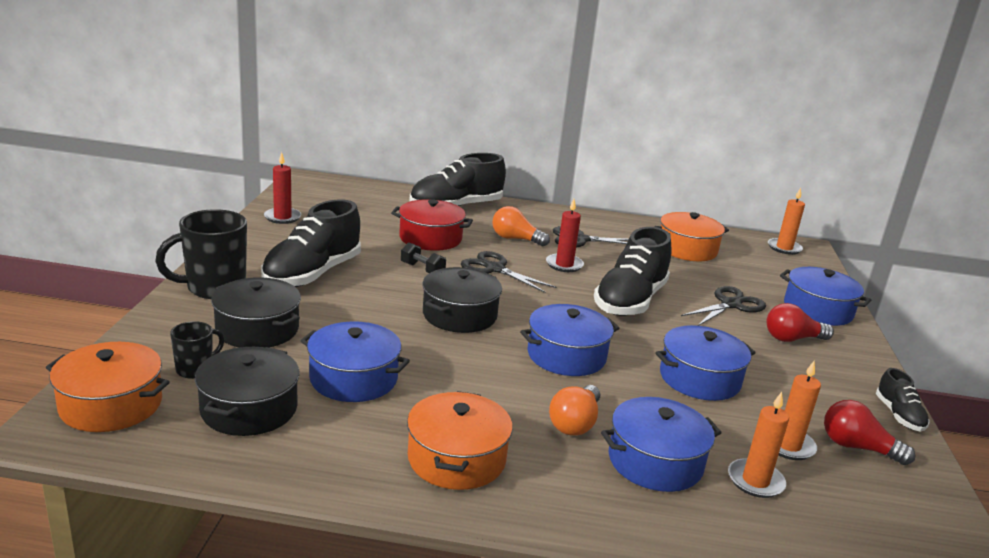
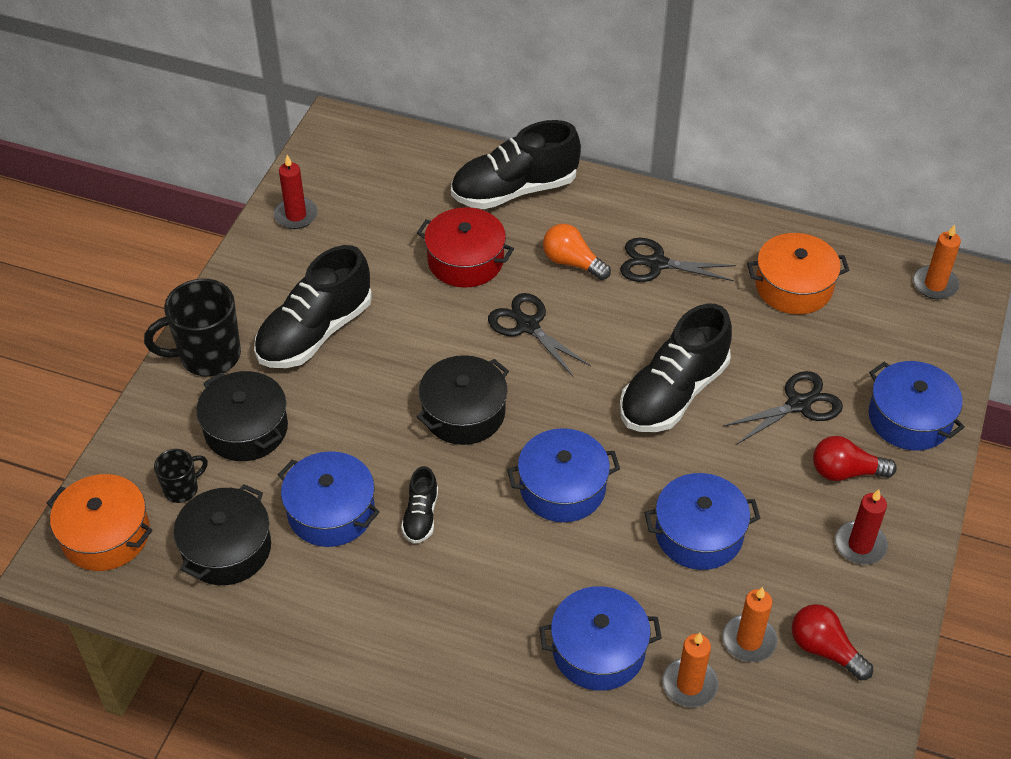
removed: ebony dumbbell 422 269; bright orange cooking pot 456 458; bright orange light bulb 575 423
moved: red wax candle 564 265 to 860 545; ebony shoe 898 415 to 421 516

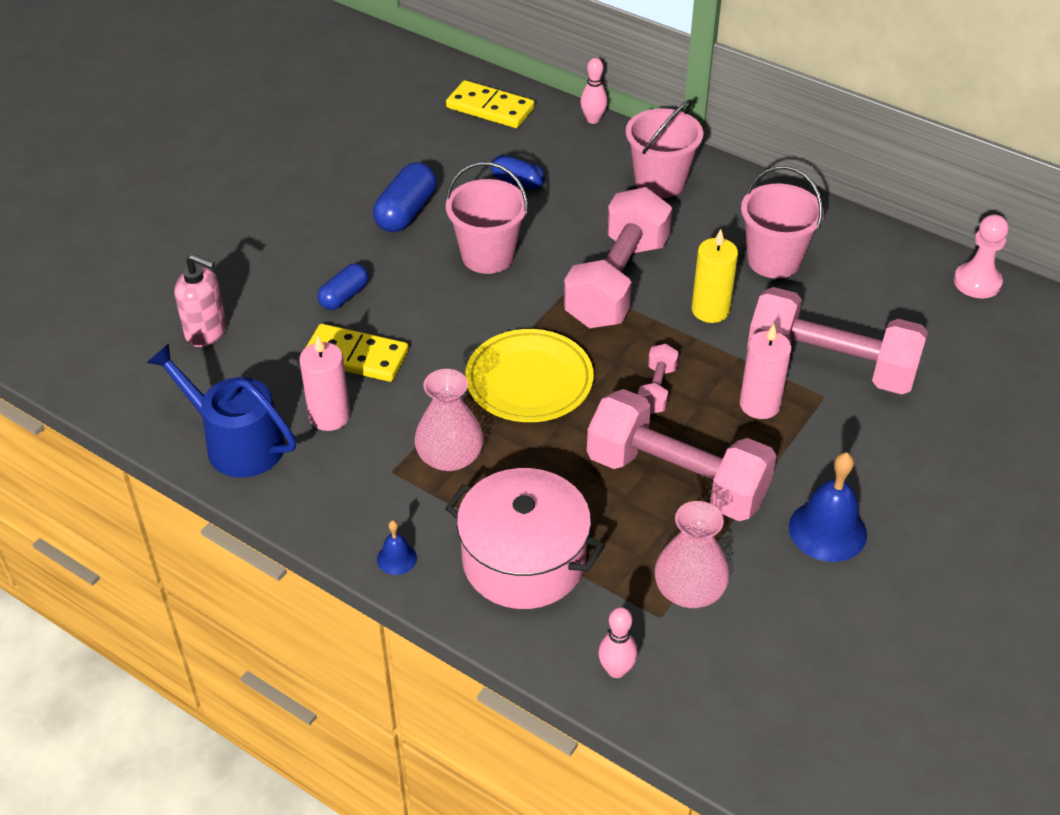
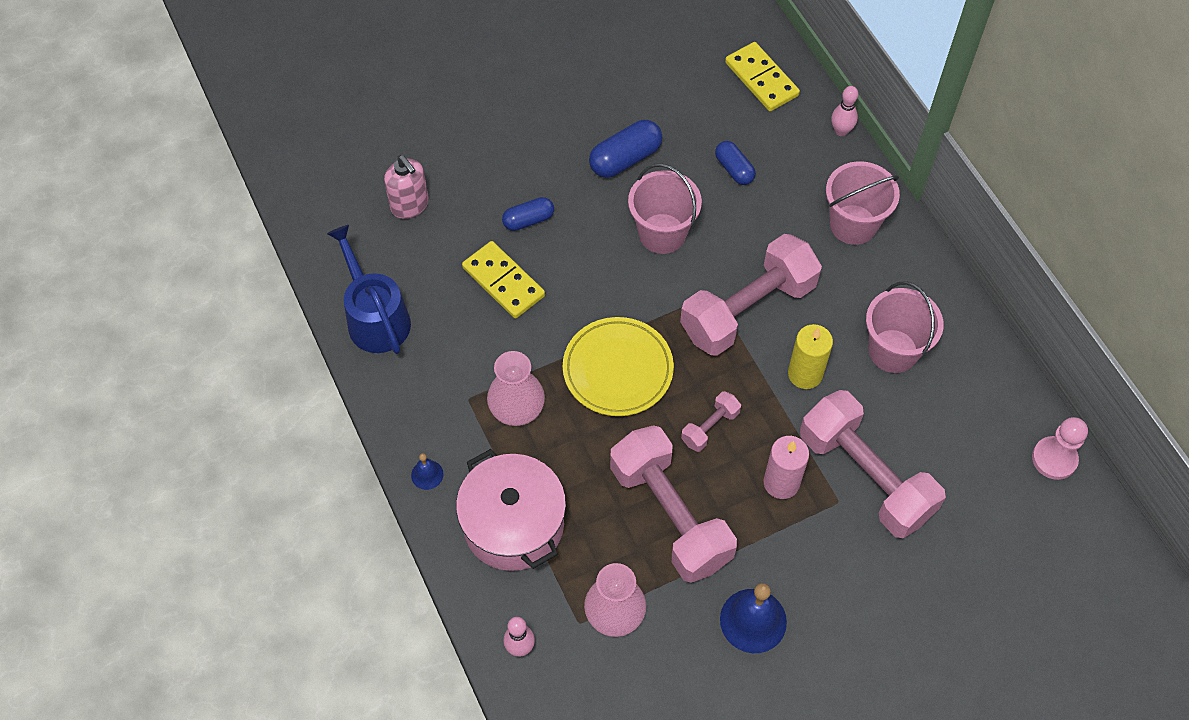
removed: rose-pink wax candle 329 416

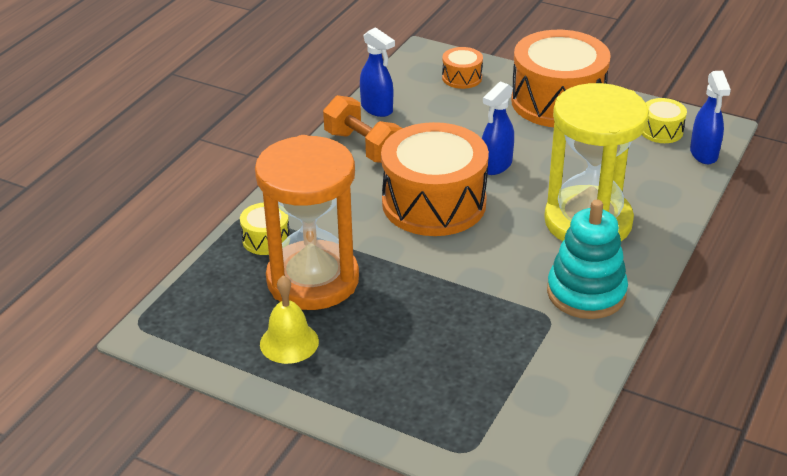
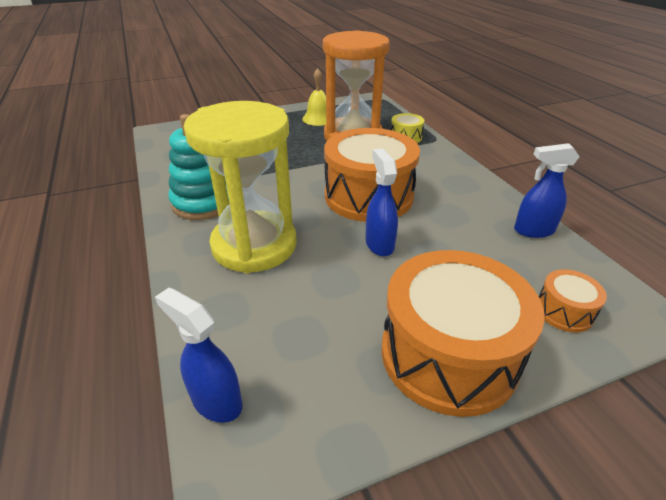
removed: bright orange dumbbell 363 147; yellow toy drum 661 131

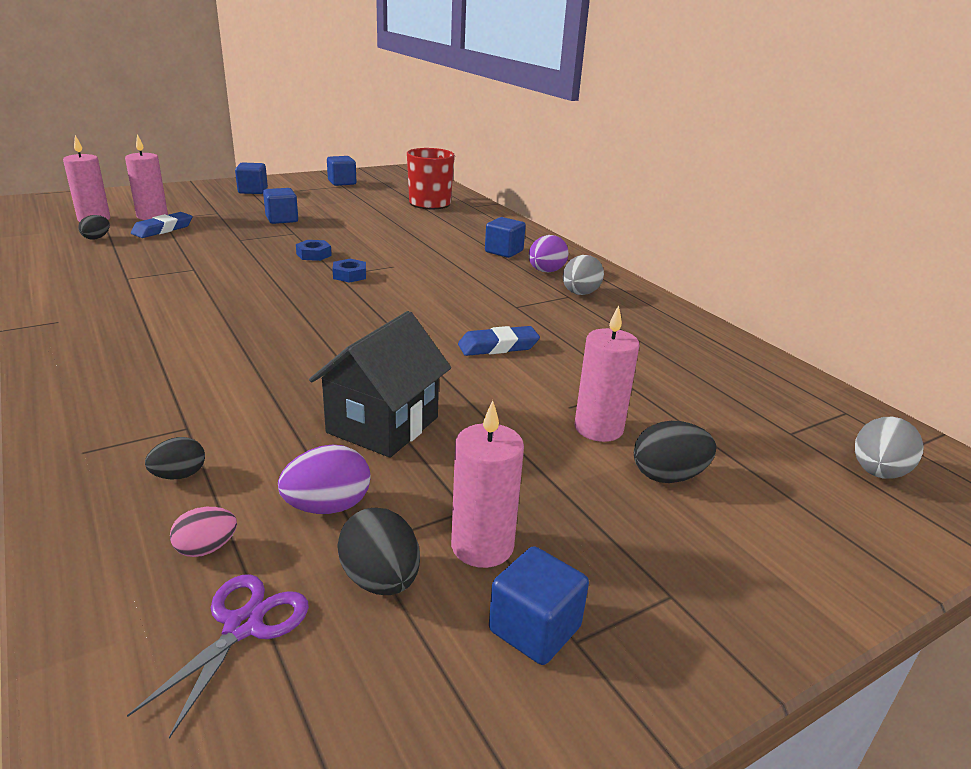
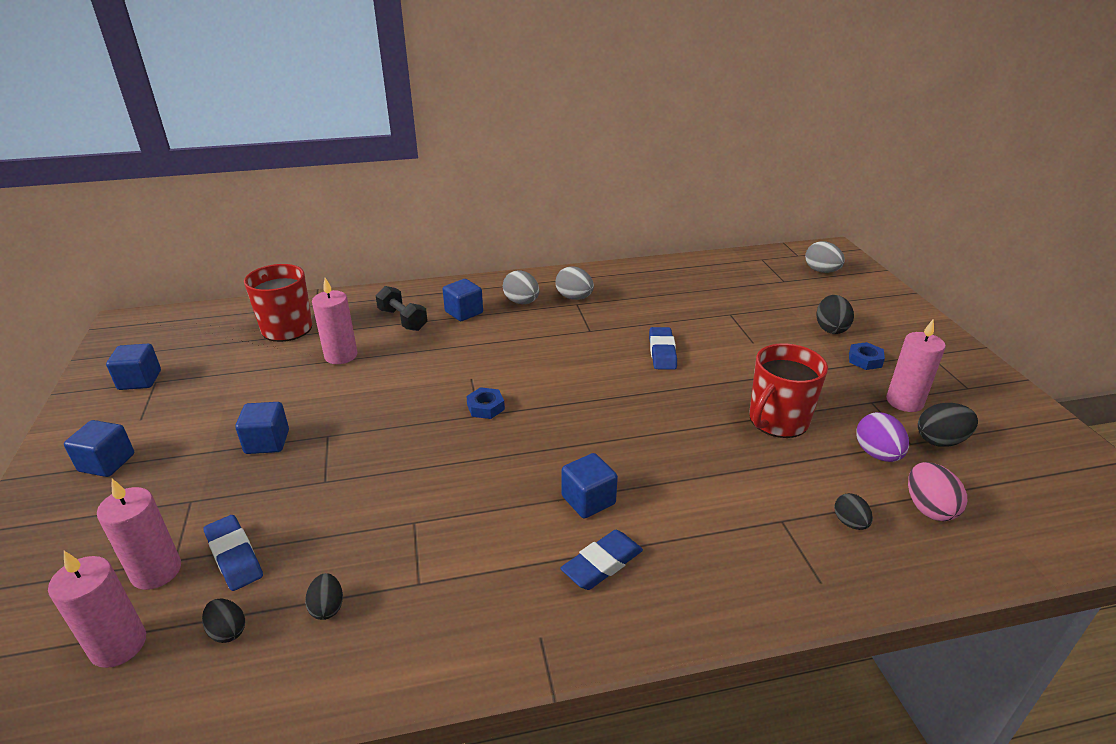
removed: purple pair of scissors 243 626
added: ebony egg shape 327 607; ebony dumbbell 402 320; cobalt eraser 602 564
moved: cobalt nut 314 255 to 865 360; cobalt block 534 629 to 588 500; rose-pink wax candle 598 428 to 341 355
replaced: ebony cottage 383 425 to red coffee mug 777 420
recoloured: purple egg shape 546 271 to ash-grey egg shape 521 302
resized: rose-pink egg shape 206 548 = 928 508 x1.56

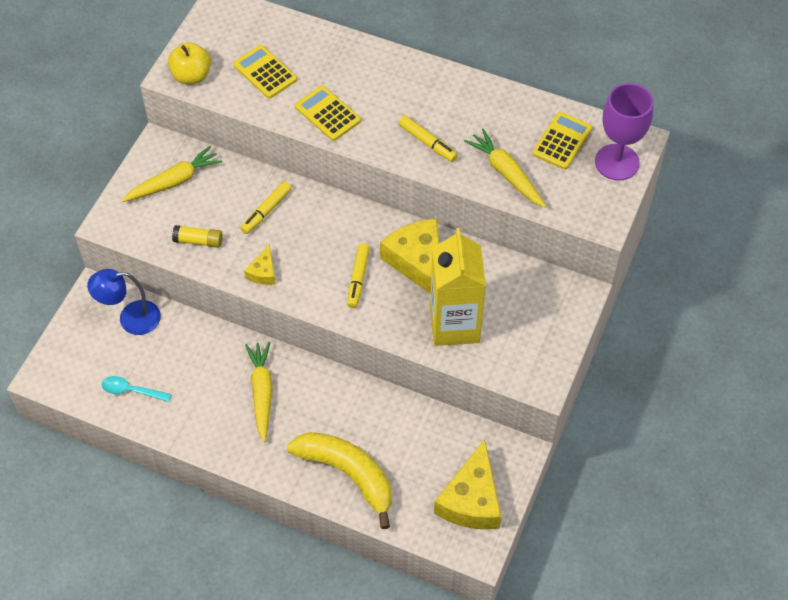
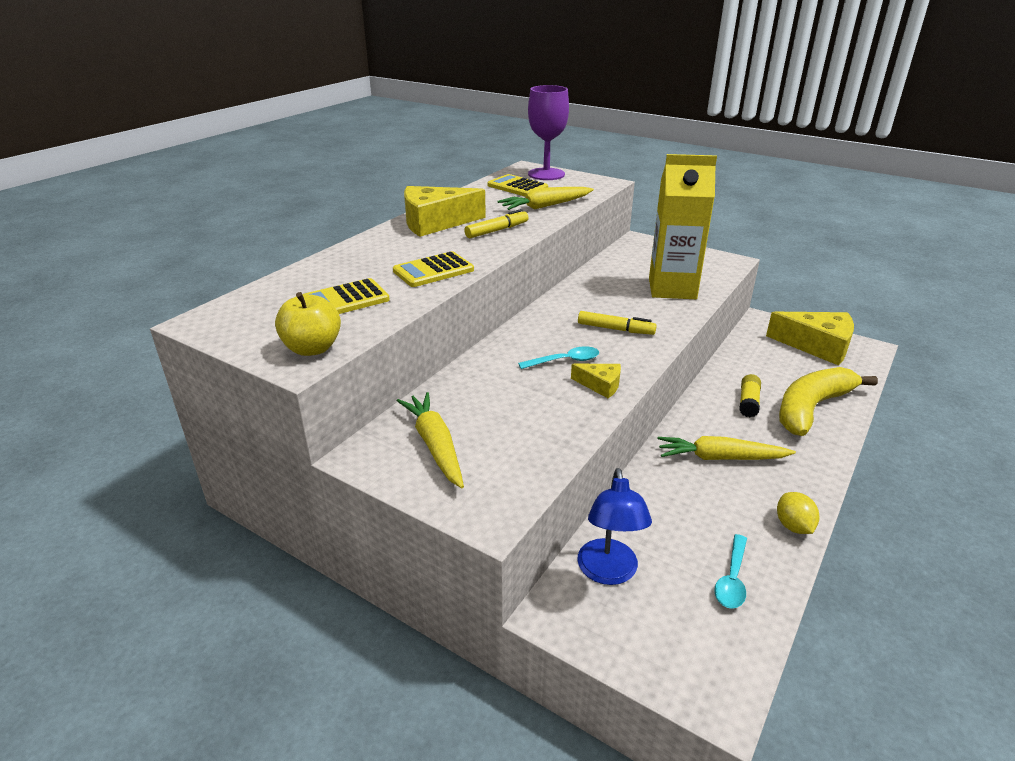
removed: yellow marker pen 266 211
added: aqua teaspoon 565 361; yellow lemon 793 526
moved: yellow stick of glue 198 241 to 748 402; yellow piece of cheese 418 262 to 435 222

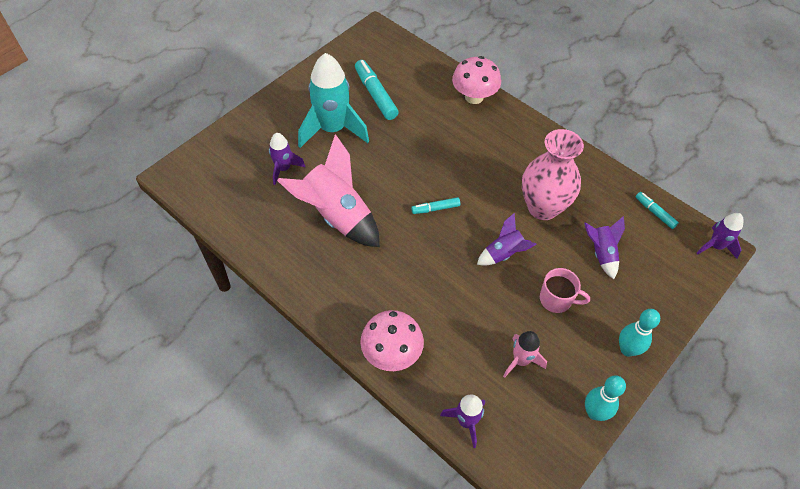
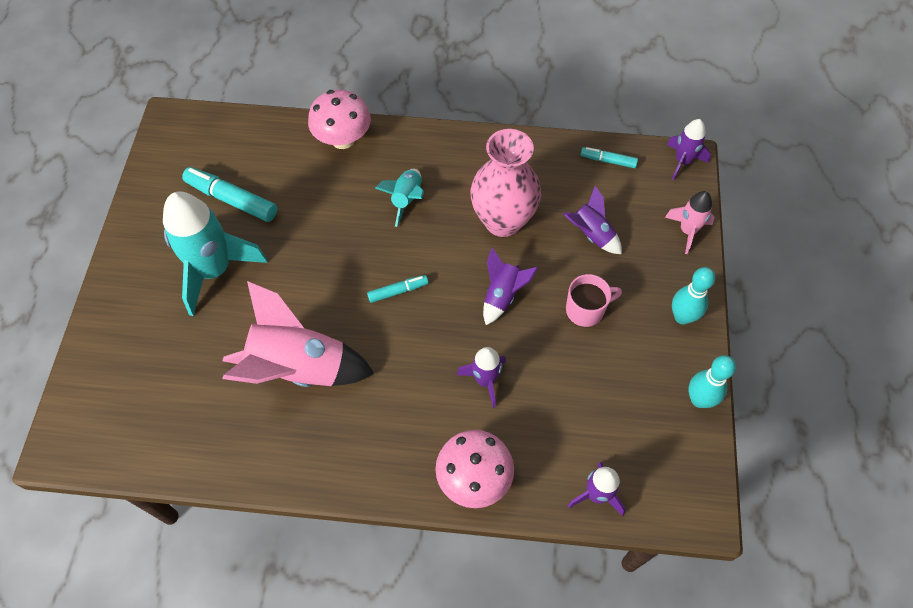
added: aqua spaceship 406 200
moved: purple spaceship 283 169 to 485 380; rose-pink spaceship 521 361 to 687 231
turned: aqua marker pen 435 208 = 398 291 150 degrees counterclockwise

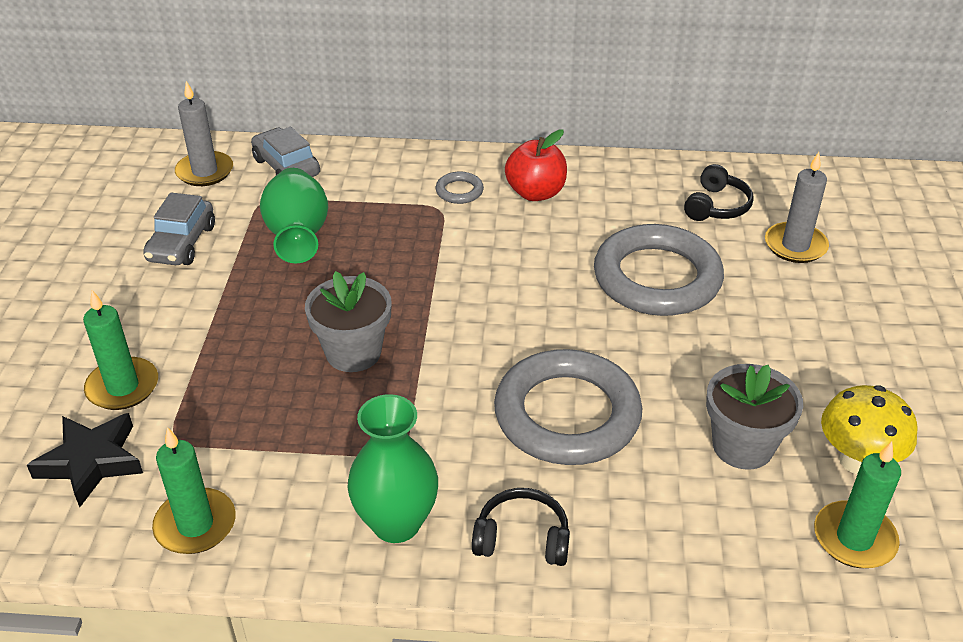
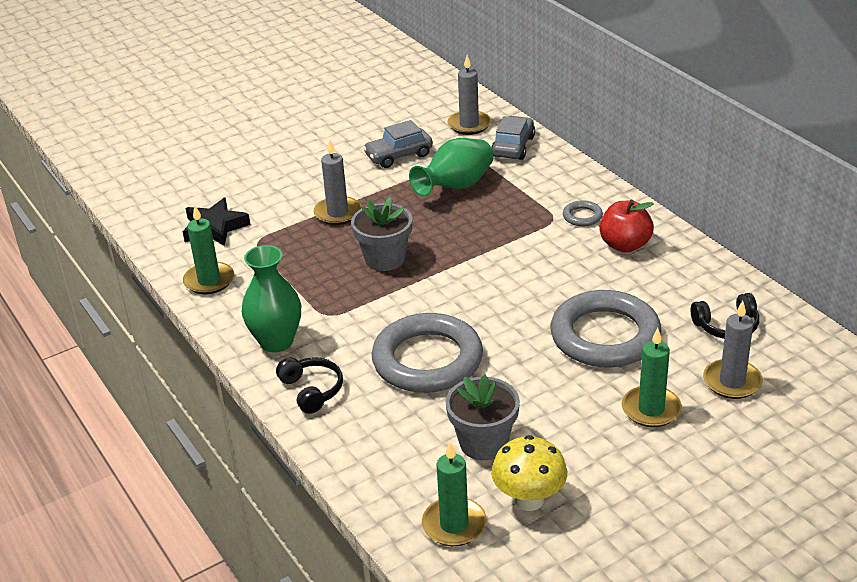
added: ash-grey wax candle 338 213
moved: leaf-green wax candle 123 387 to 651 409

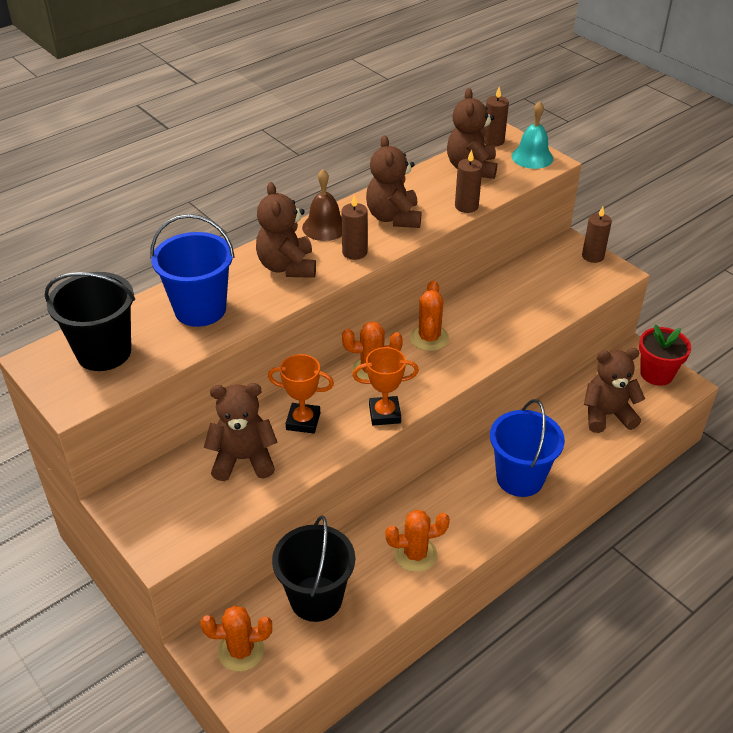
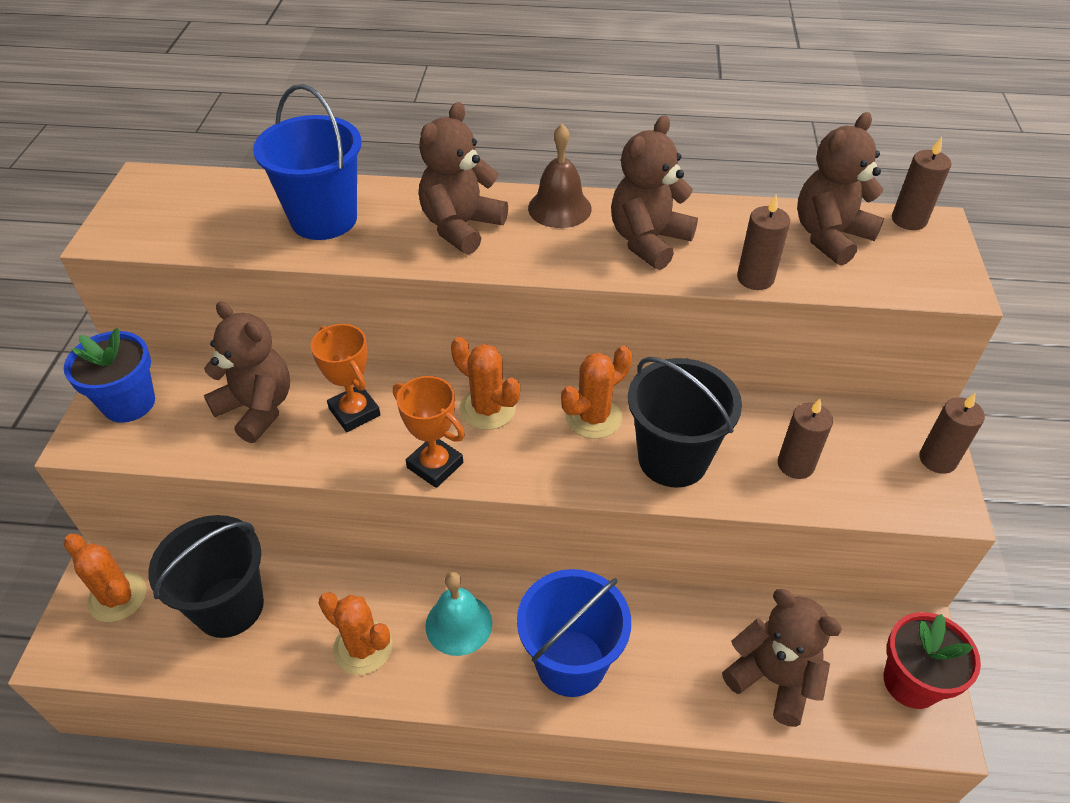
added: cobalt flower pot 129 403
moved: ebony pail 104 352 to 673 459; dark brown wax candle 354 252 to 795 464; aqua school bell 532 157 to 459 624

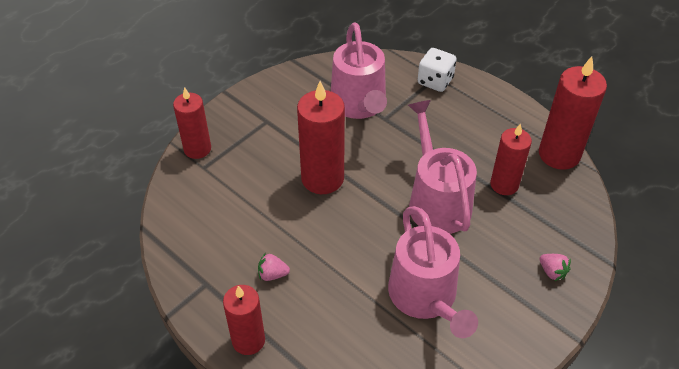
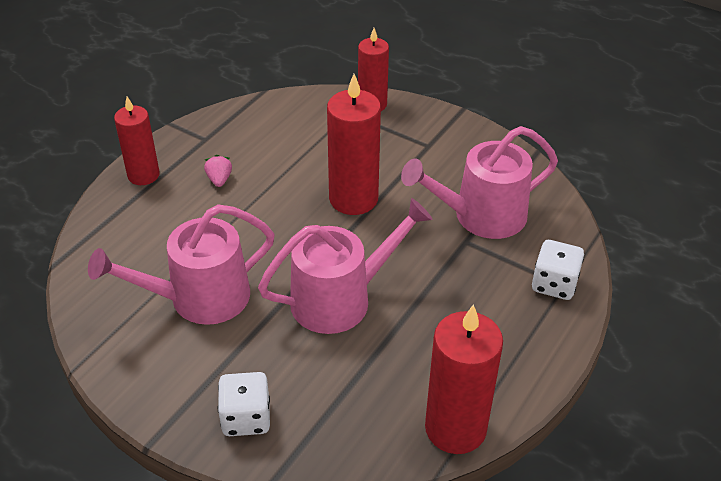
removed: red wax candle 504 184
replaced: rose-pink toy strawberry 552 272 to snow-white game die 246 418

